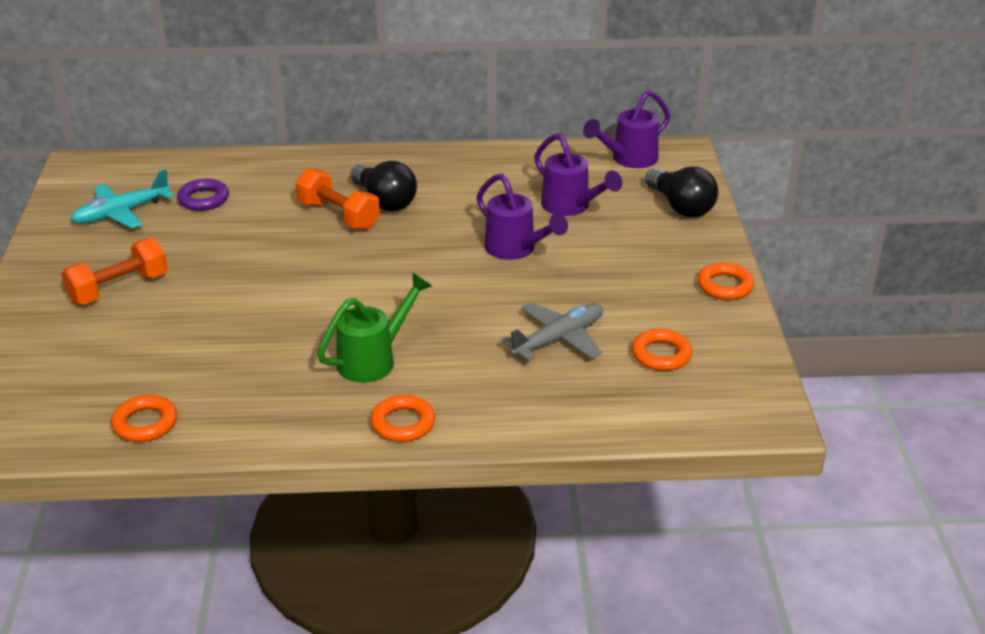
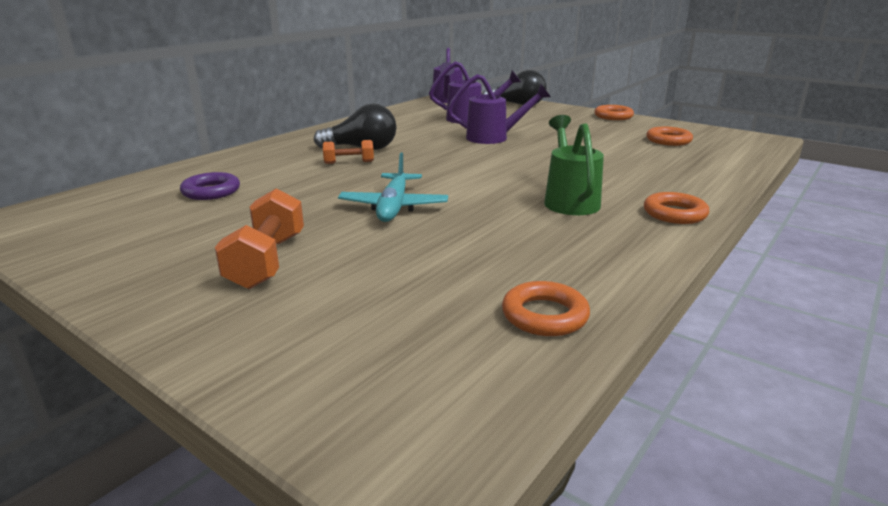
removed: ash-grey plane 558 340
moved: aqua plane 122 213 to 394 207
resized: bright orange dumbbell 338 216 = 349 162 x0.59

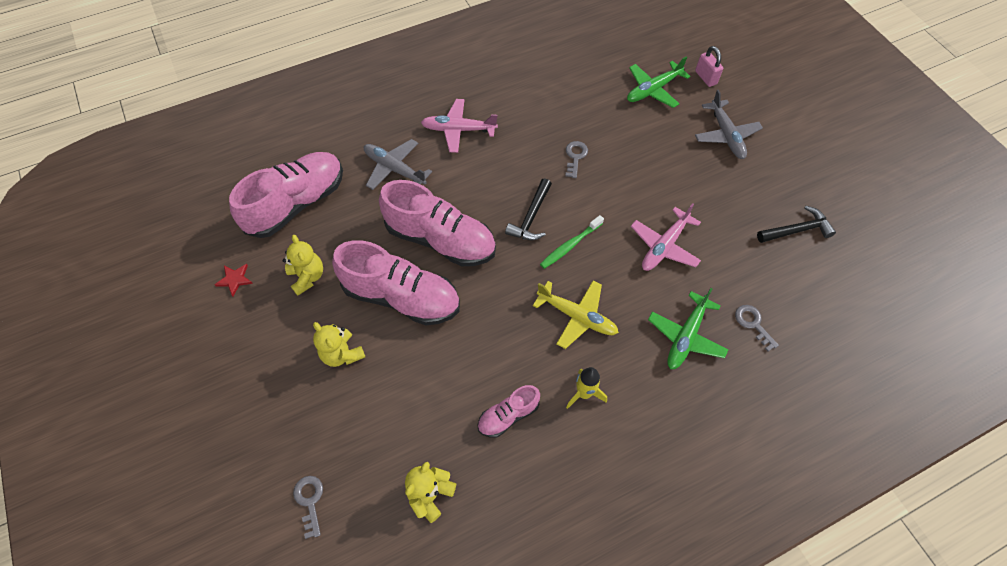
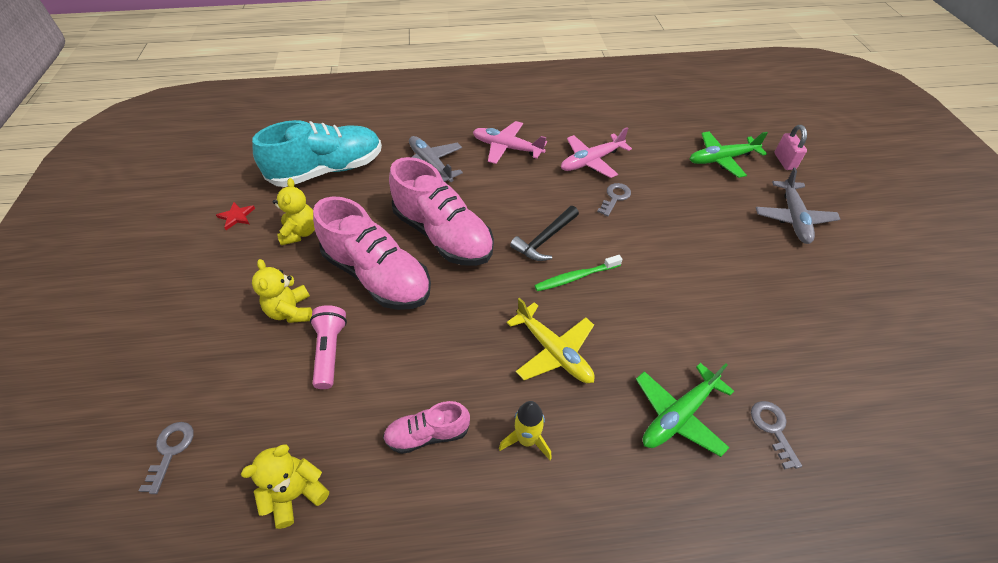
removed: ebony claw hammer 797 230
added: rose-pink torch 330 351
moved: rose-pink plane 664 246 to 591 161
recoloured: rose-pink shoe 297 203 to aqua shoe 328 170

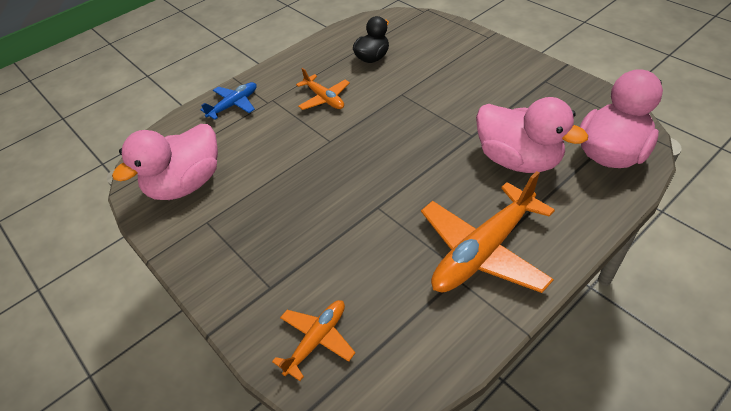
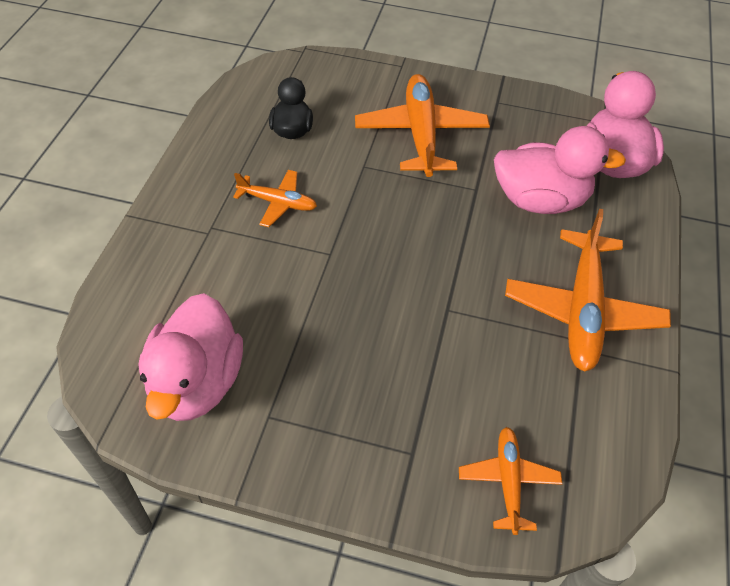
removed: cobalt plane 234 105
added: bright orange plane 421 134

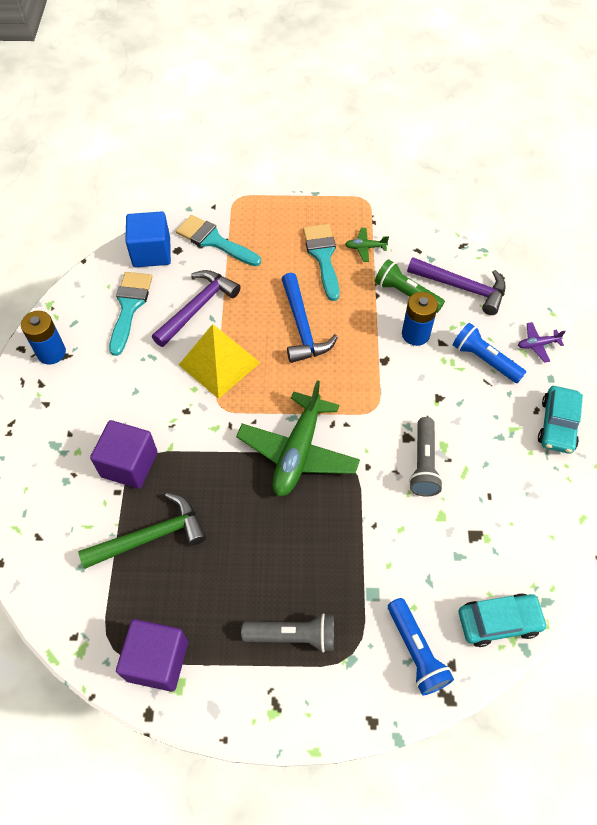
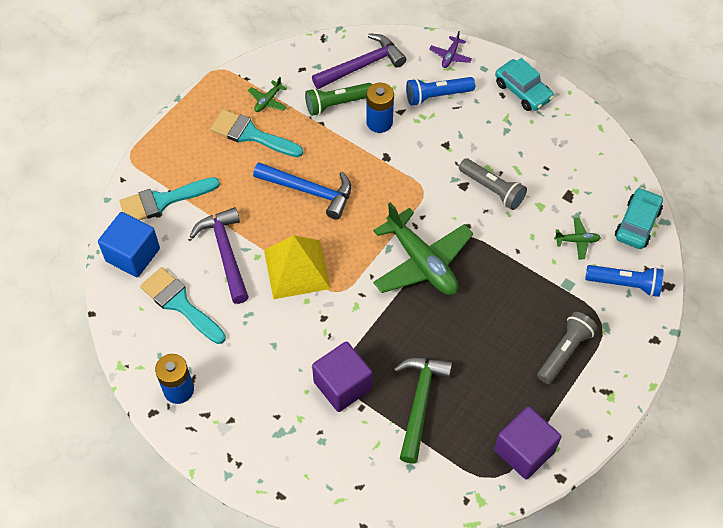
added: leaf-green plane 577 241

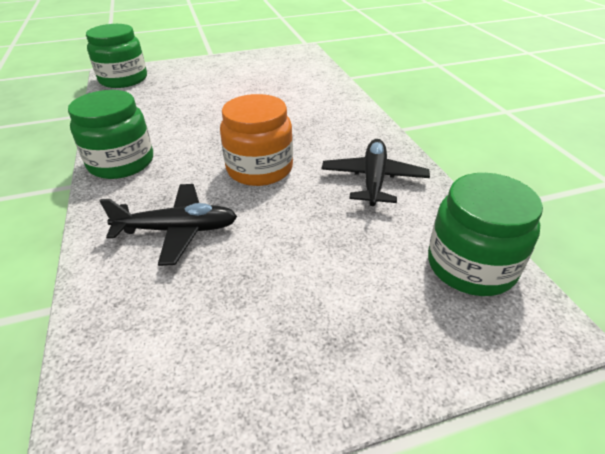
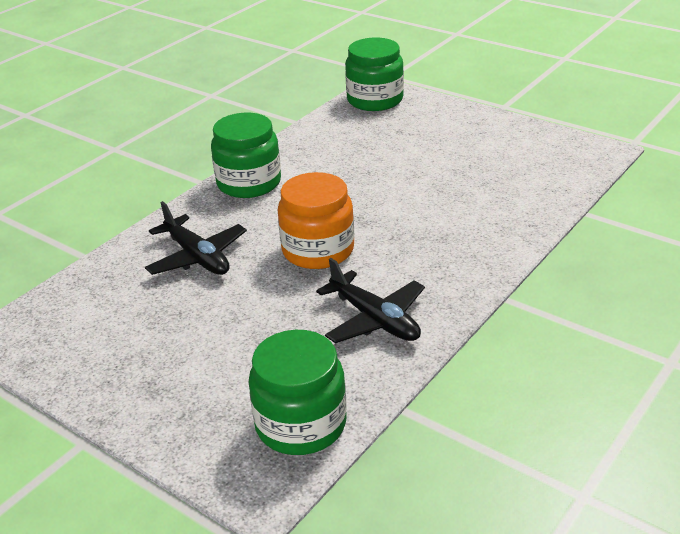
turned: ebony plane 373 179 = 375 319 75 degrees clockwise

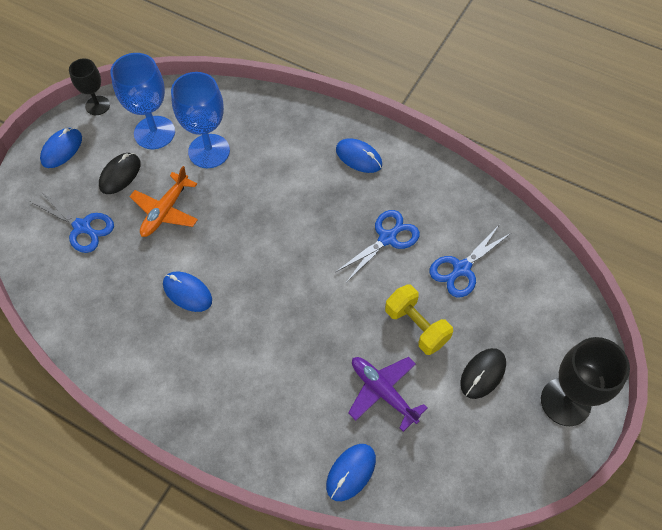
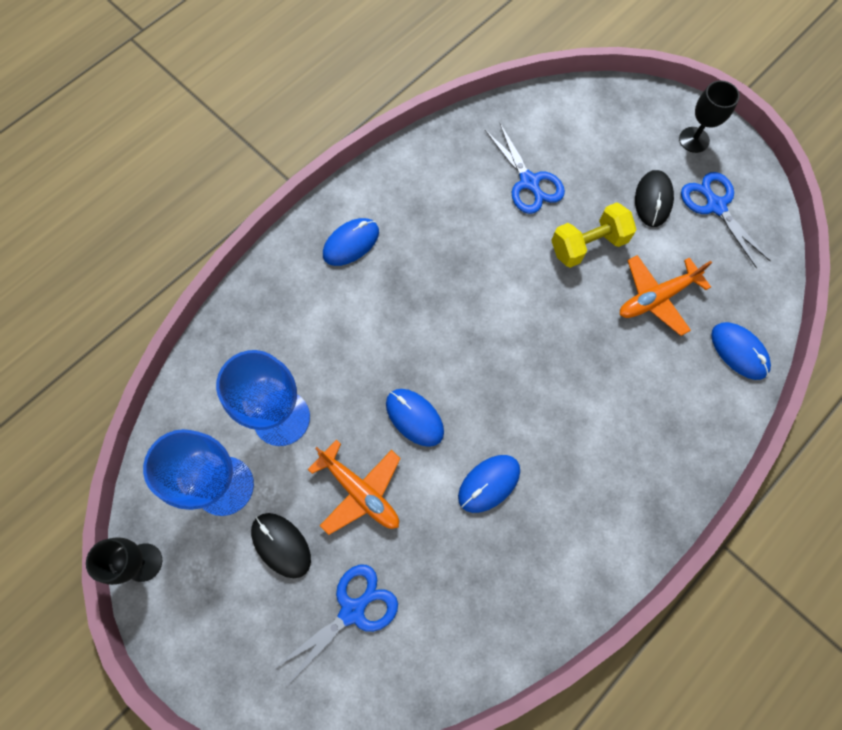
moved: cobalt PC mouse 62 149 to 414 418; cobalt pair of scissors 387 238 to 715 206
recoloured: purple plane 383 392 to bright orange plane 656 298
turned: ebony PC mouse 483 374 = 653 200 45 degrees clockwise
resized: ebony chalice 565 402 = 694 140 x0.61

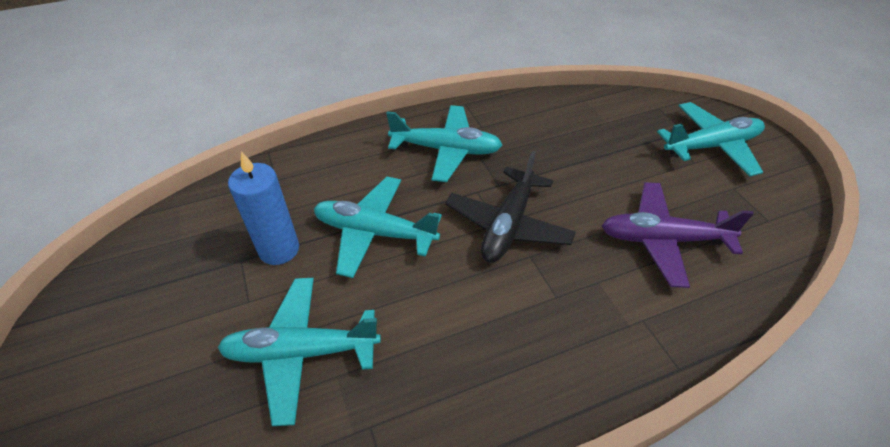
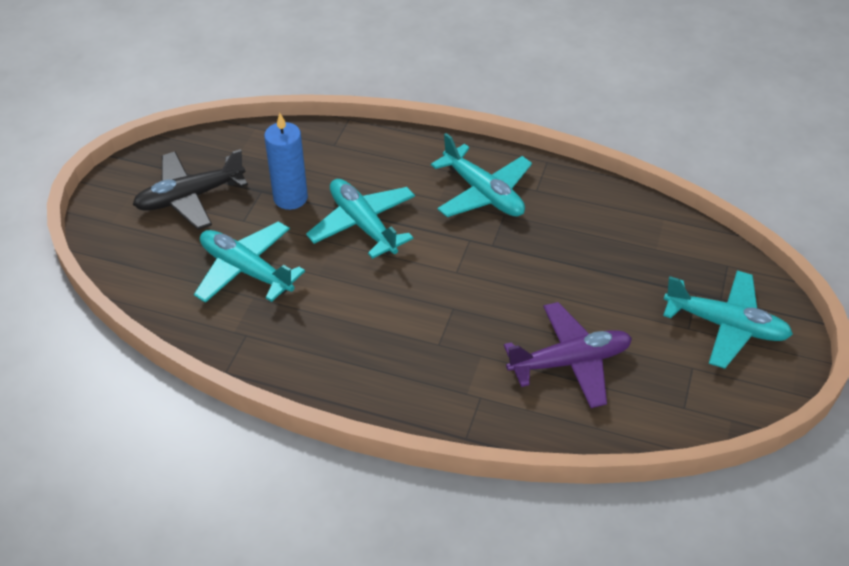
moved: ebony plane 508 225 to 190 197
turned: purple plane 663 240 = 570 362 120 degrees clockwise

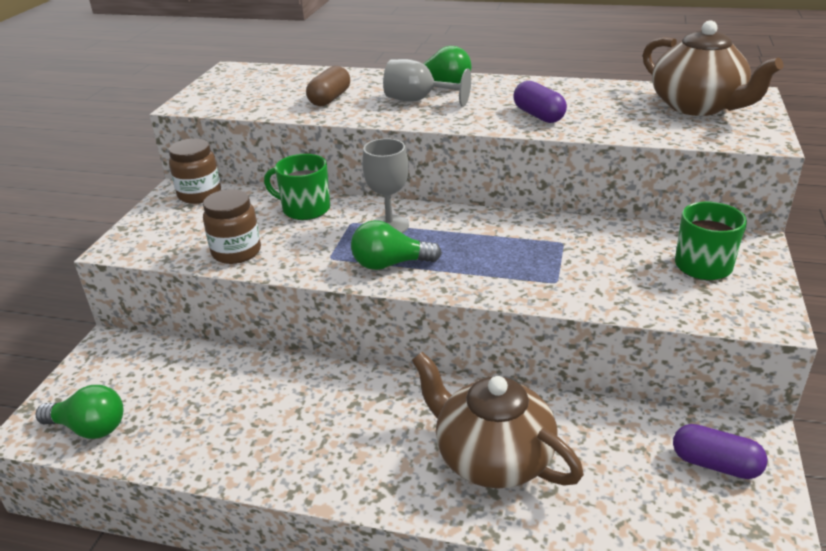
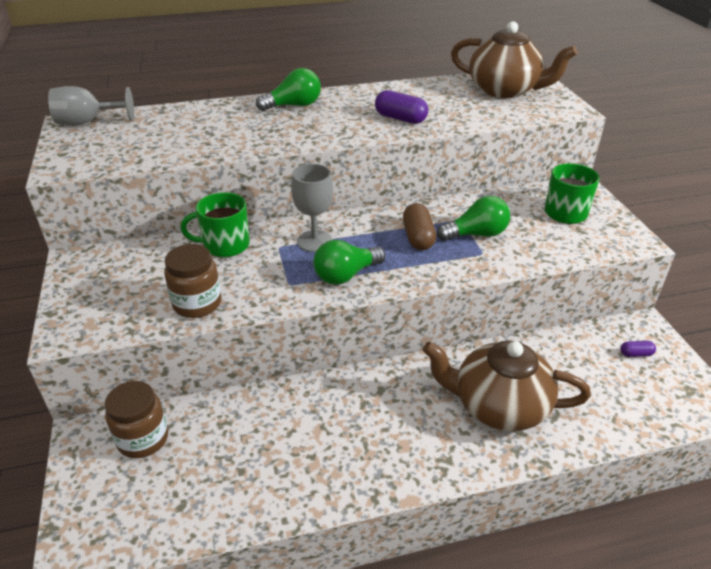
moved: leaf-green light bulb 89 428 to 476 234; dark brown jar 199 194 to 143 439; dark brown capsule 330 99 to 418 237; ash-grey chalice 418 100 to 87 122
resized: purple capsule 715 464 = 636 354 x0.54

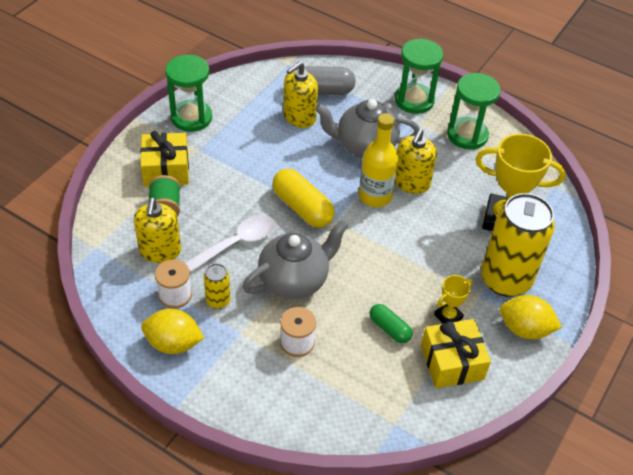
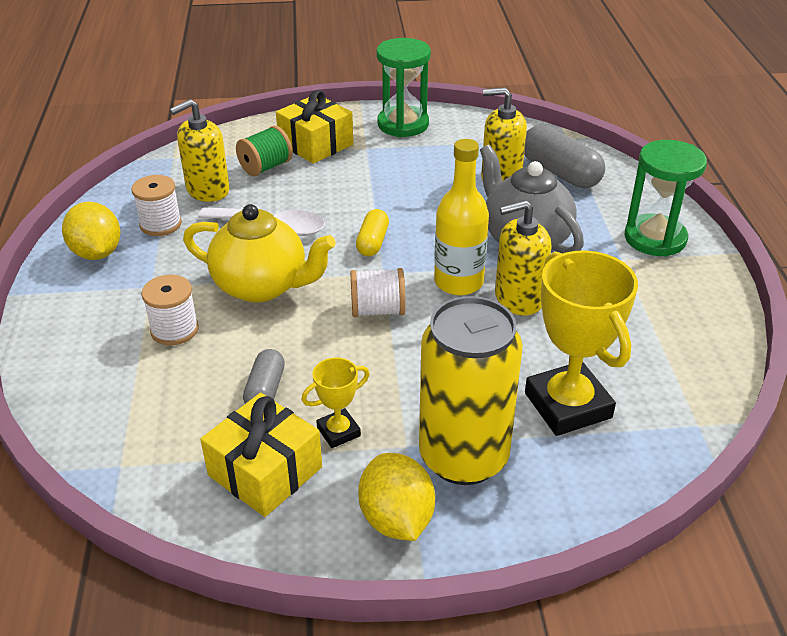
removed: yellow soda can 218 300; leaf-green sandglass 467 135
added: snow-white reel of thread 377 310
recoloured: ash-grey china teapot 294 280 to yellow china teapot 262 286; leaf-green capsule 389 329 to ash-grey capsule 265 390
turned: yellow trophy 448 316 = 338 432 45 degrees counterclockwise
resized: yellow capsule 302 208 = 372 242 x0.59

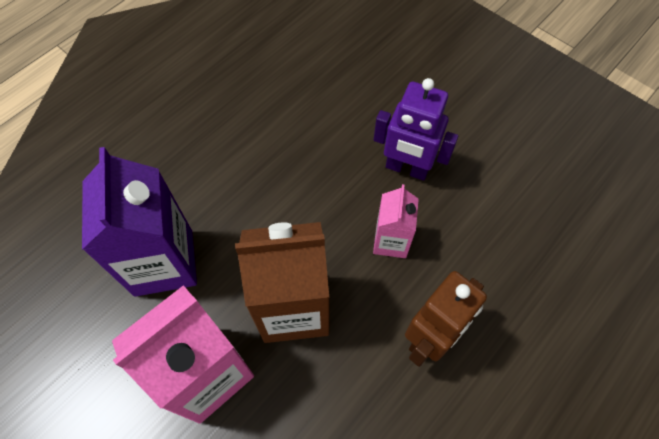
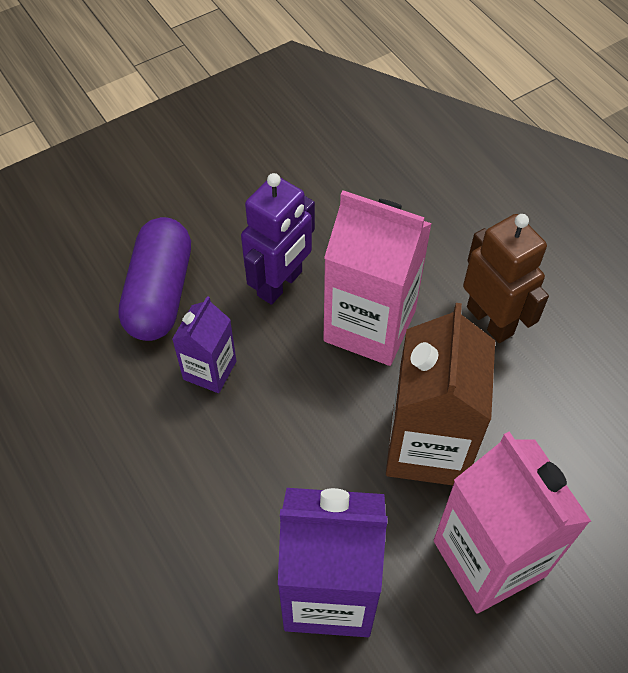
added: purple capsule 160 293; purple milk carton 210 370
resized: rose-pink milk carton 391 241 = 369 325 x1.83

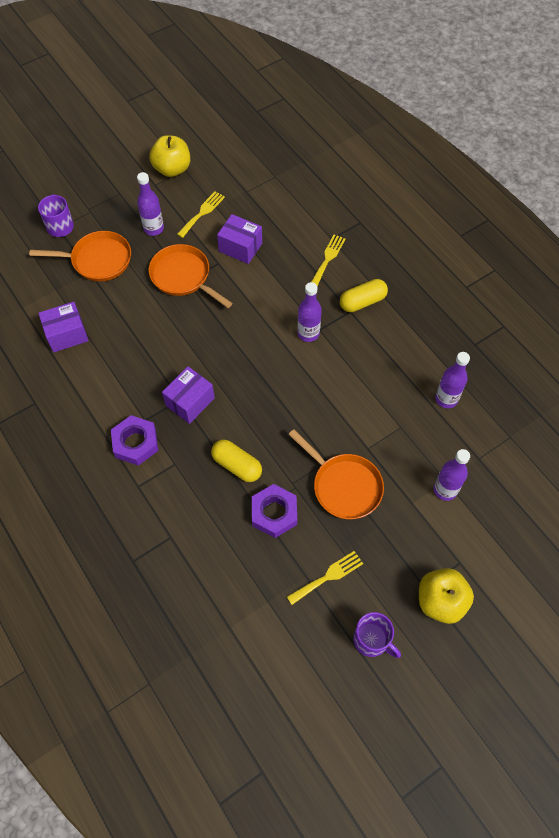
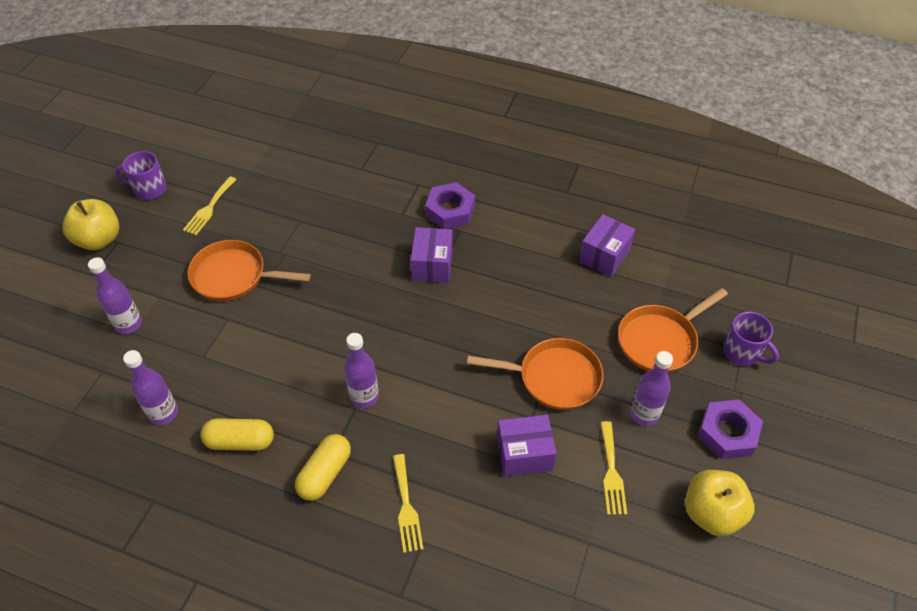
moved: yellow capsule 237 465 to 240 441; purple nut 274 513 to 727 433

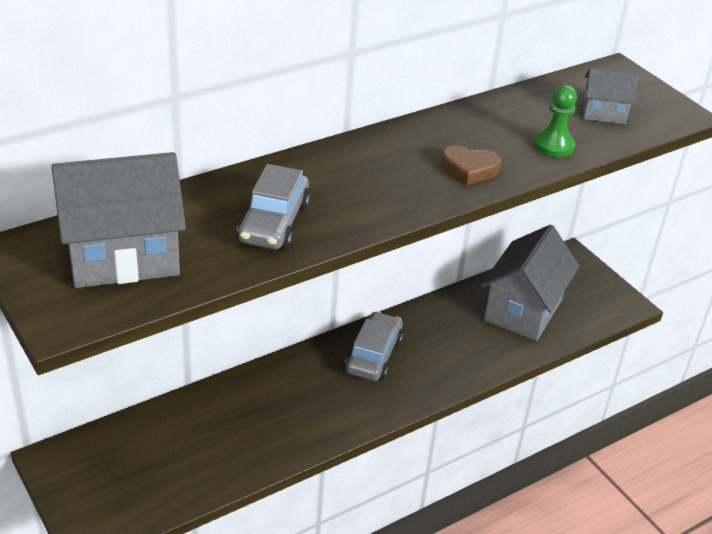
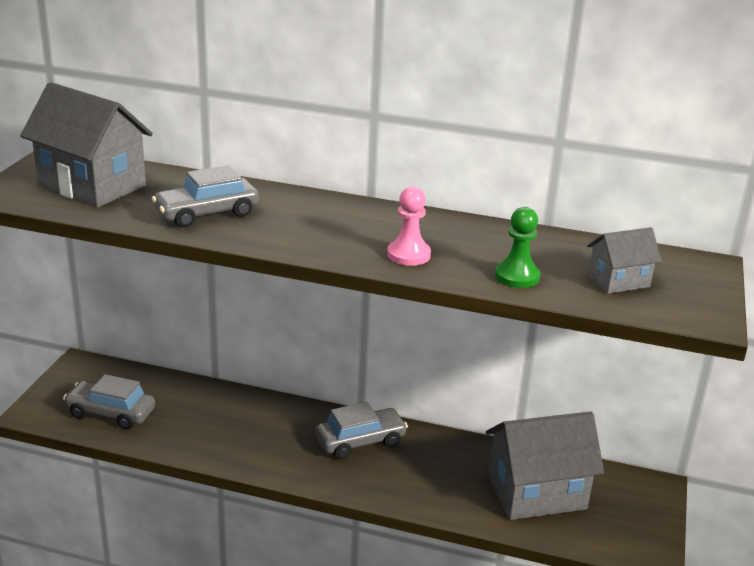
added: ash-grey automobile 111 413
replaced: dark brown heart shape 469 169 to rose-pink pawn 408 255
turned: ash-grey cottage 603 113 = 618 281 75 degrees counterclockwise

